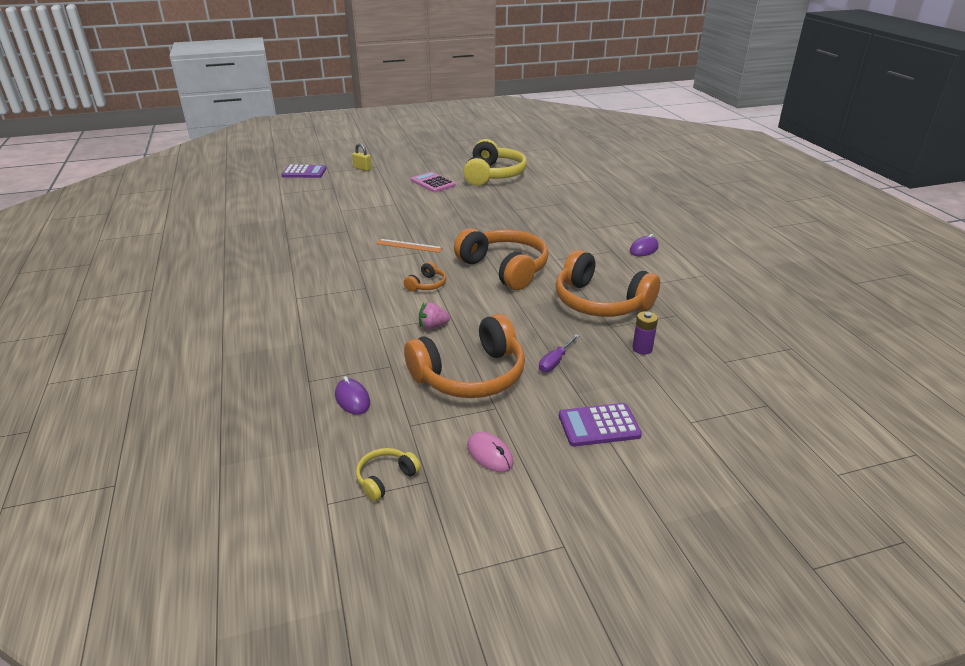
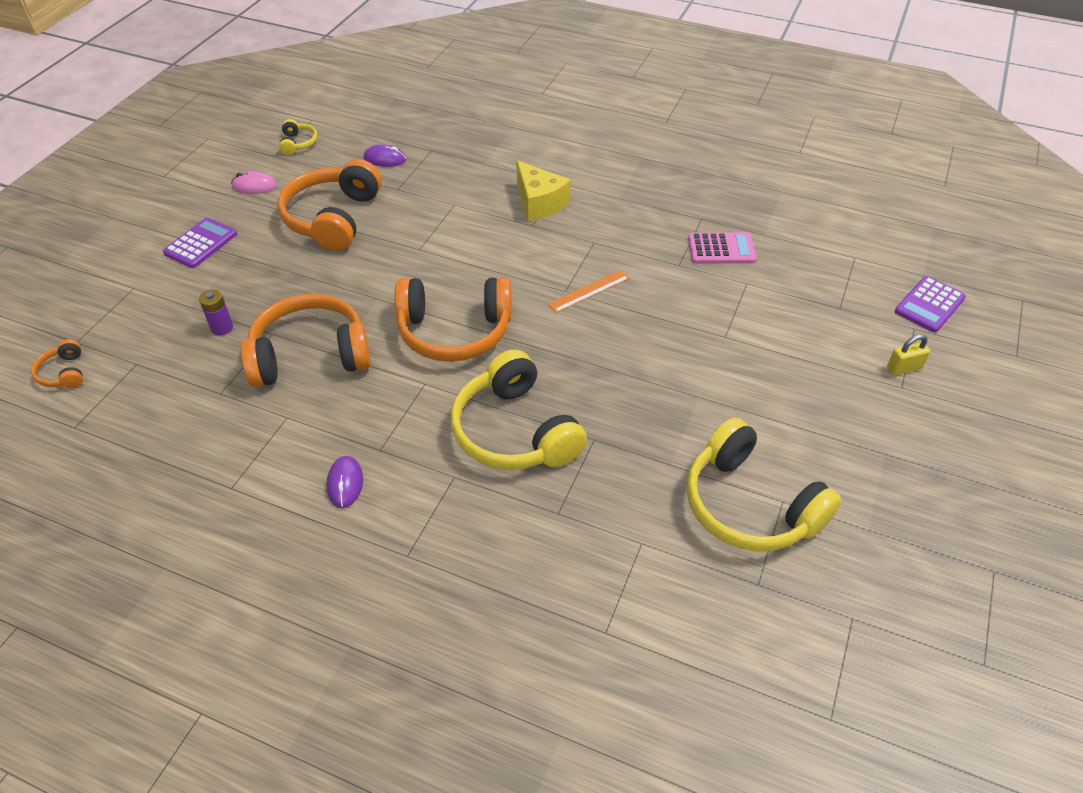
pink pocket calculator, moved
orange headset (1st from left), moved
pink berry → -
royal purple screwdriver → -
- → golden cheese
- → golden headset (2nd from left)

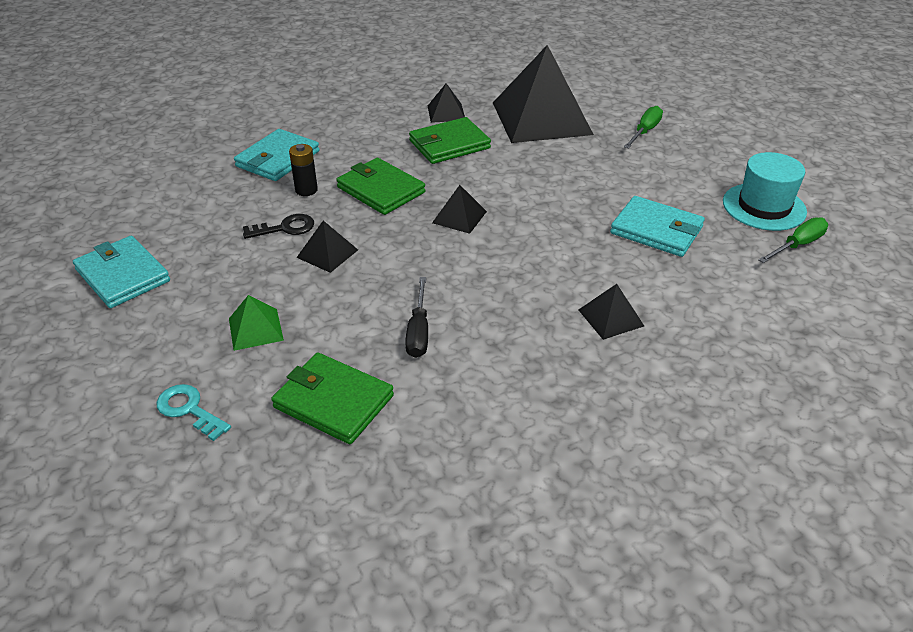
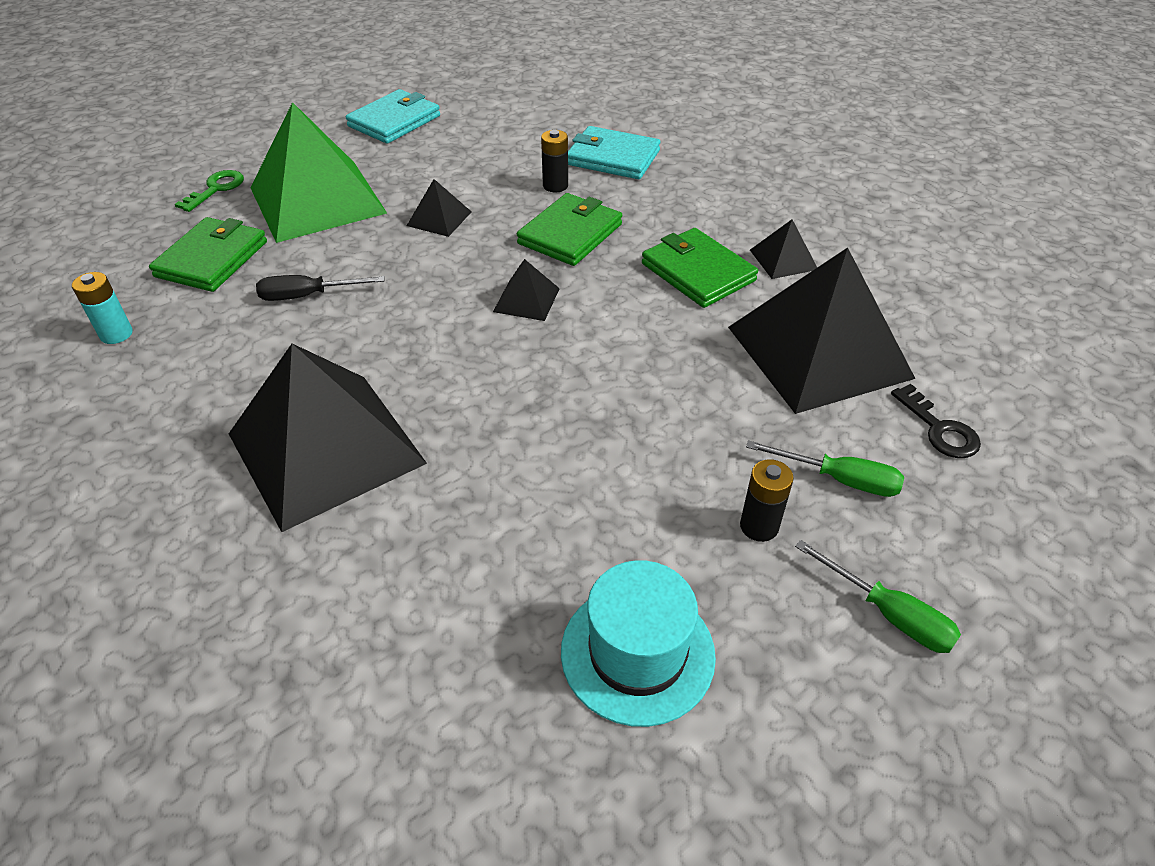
turquoise wallet (3rd from left) → -
black latchkey, moved
green screwdriver (2nd from left), moved
black solid pyramid (5th from left in the first image) → black solid pyramid (1st from left), x2.35
green solid pyramid, x2.35
turquoise latchkey → green latchkey
- → turquoise battery
- → black battery (2nd from left)

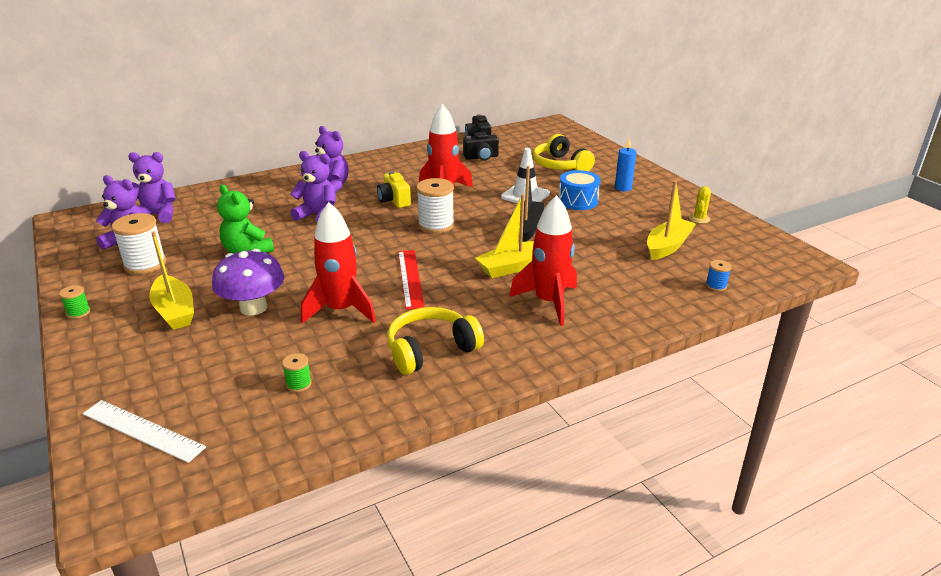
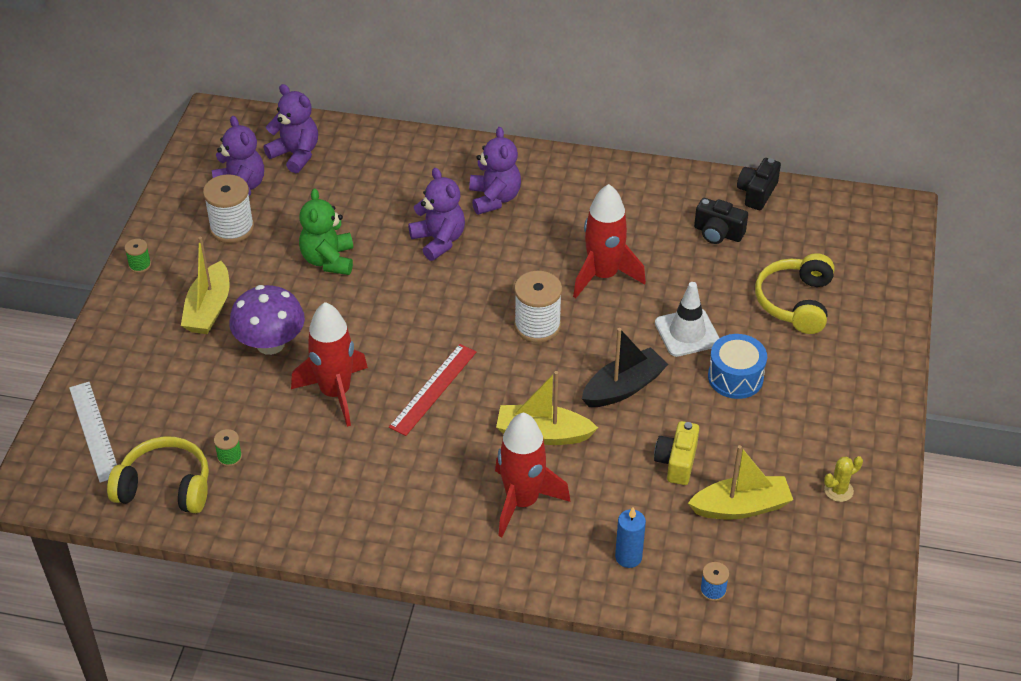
cobalt candle, moved
golden photo camera, moved
golden headset (1st from left), moved

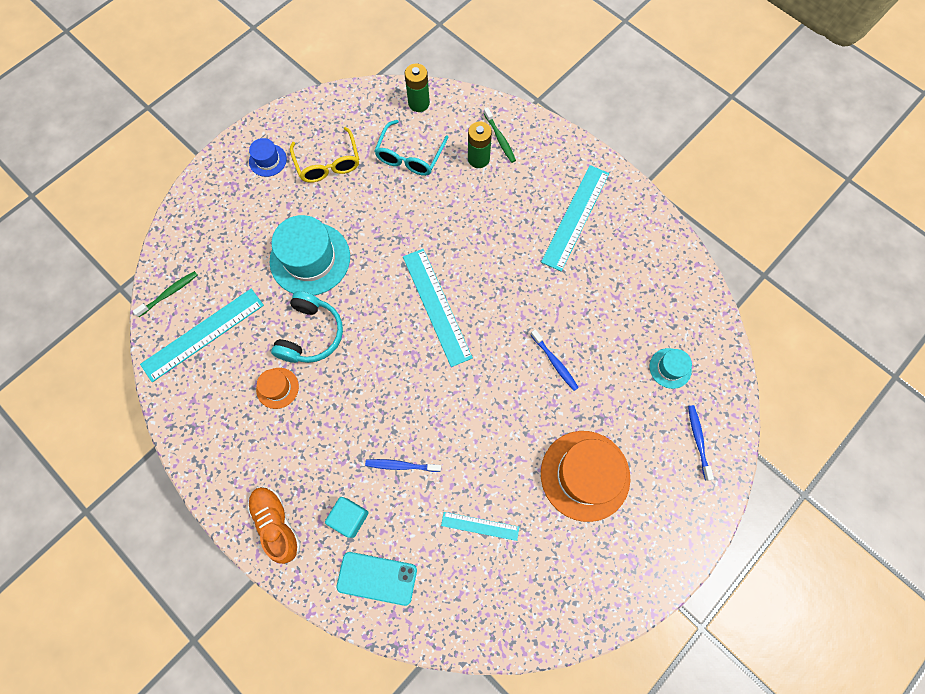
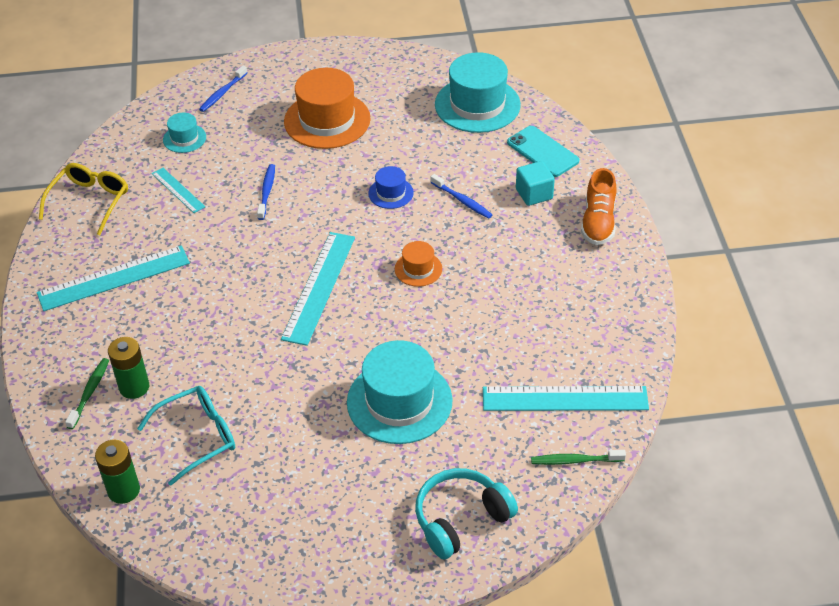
golden glasses, moved
cobalt tall hat, moved
turquoise headset, moved
orange tall hat (1st from left in the first image) → orange tall hat (2nd from left), moved
turquoise straightedge (3rd from left in the first image) → turquoise straightedge (2nd from left), moved
- → turquoise tall hat (3rd from left)

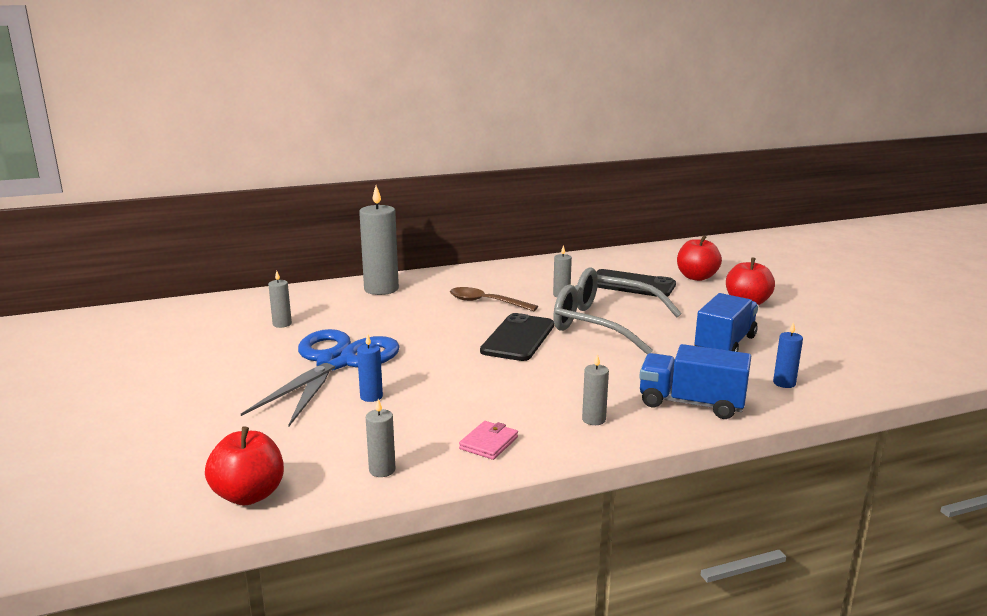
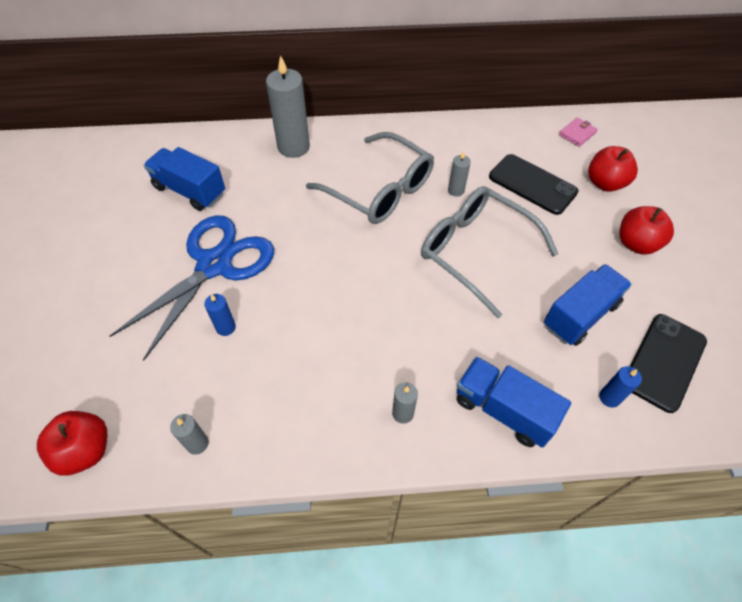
ash-grey candle (1st from left) → cobalt truck (1st from left)
dark brown teaspoon → ash-grey glasses (1st from left)
black phone (1st from left in the first image) → black phone (2nd from left), moved
pink wallet, moved

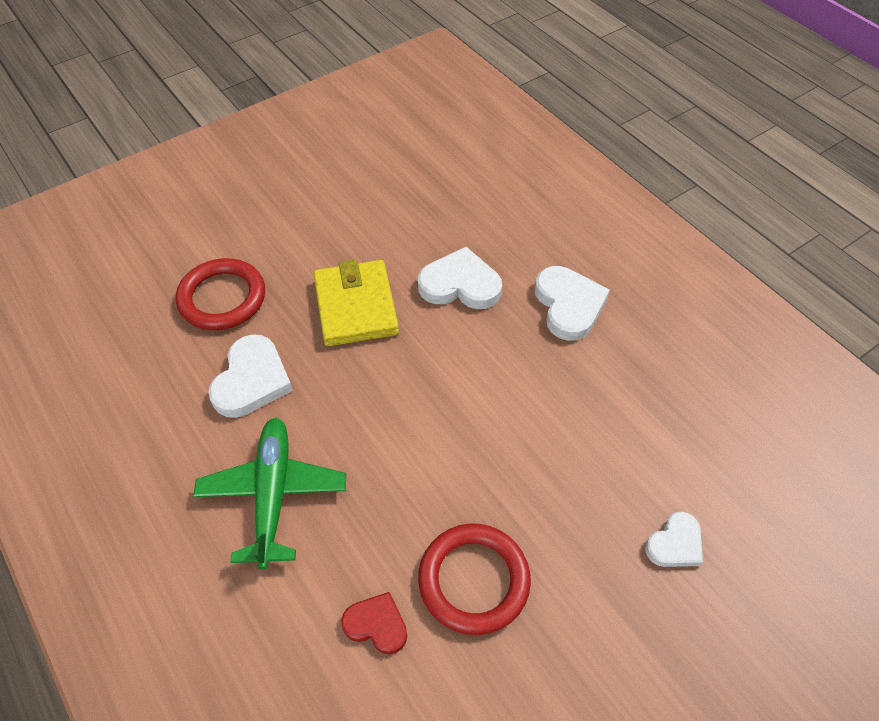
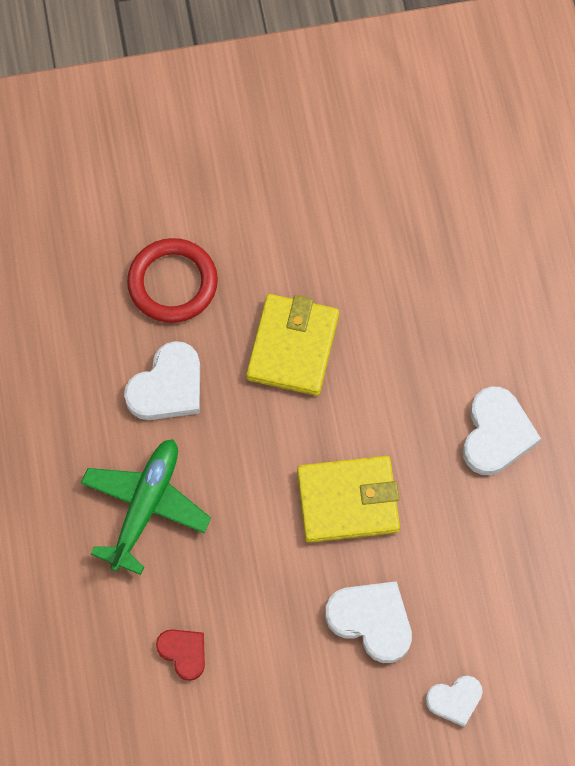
snow-white heart (2nd from left), moved
red torus (2nd from left) → -
- → golden wallet (2nd from left)

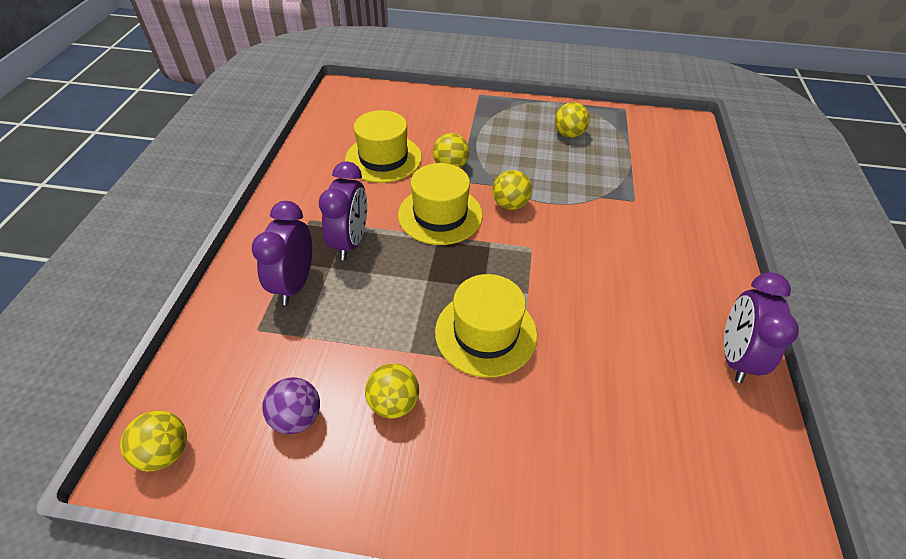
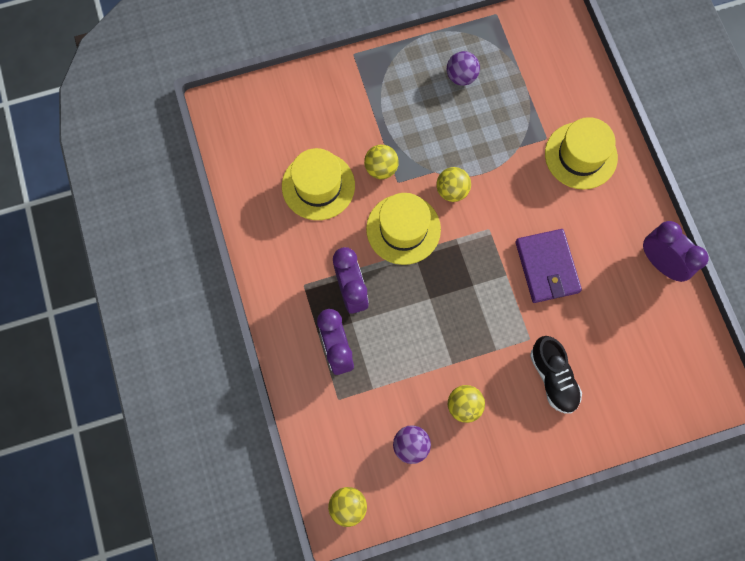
golden ball (5th from left) → royal purple ball (2nd from left)
royal purple alarm clock (3rd from left), 150 degrees clockwise
golden tall hat (3rd from left), moved
- → royal purple wallet
- → black sneaker

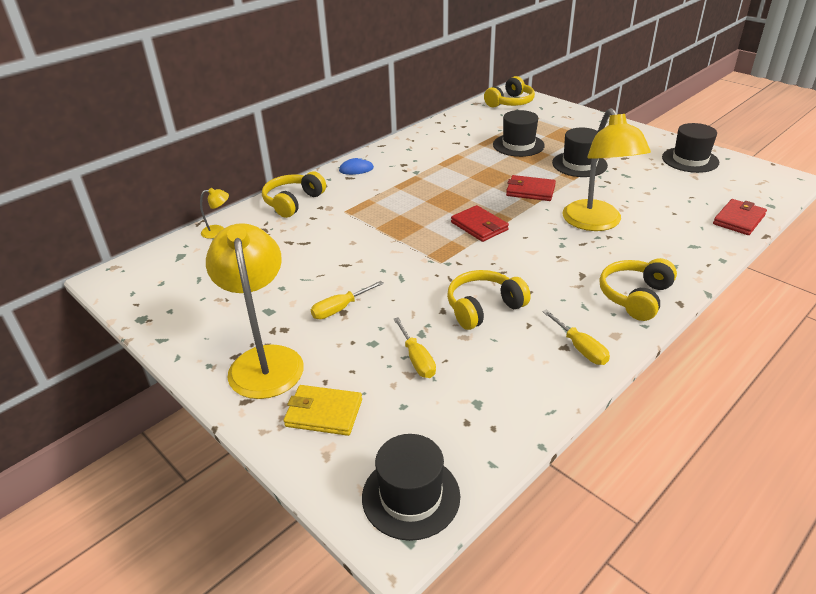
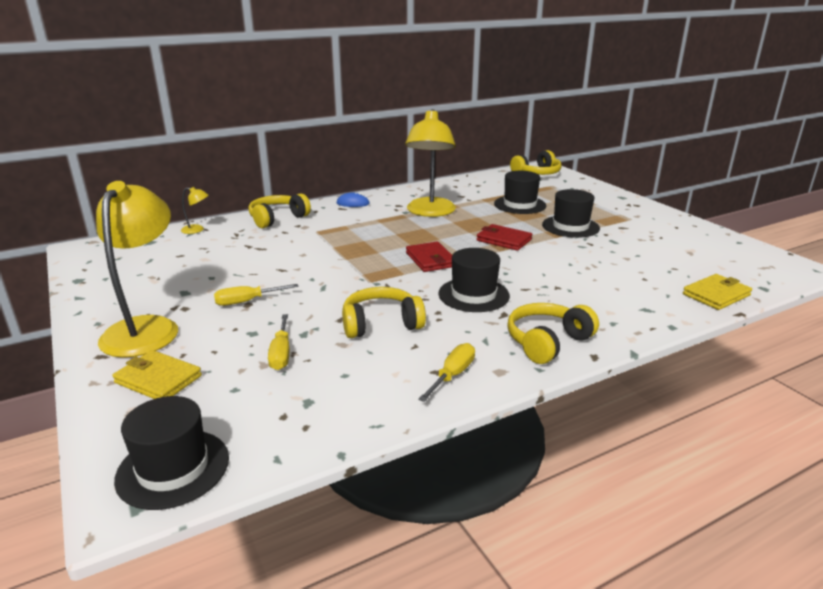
golden desk lamp (3rd from left), moved
black tall hat (4th from left in the first image) → black tall hat (2nd from left), moved
red wallet (3rd from left) → golden wallet (2nd from left)
golden screwdriver (3rd from left), 135 degrees counterclockwise

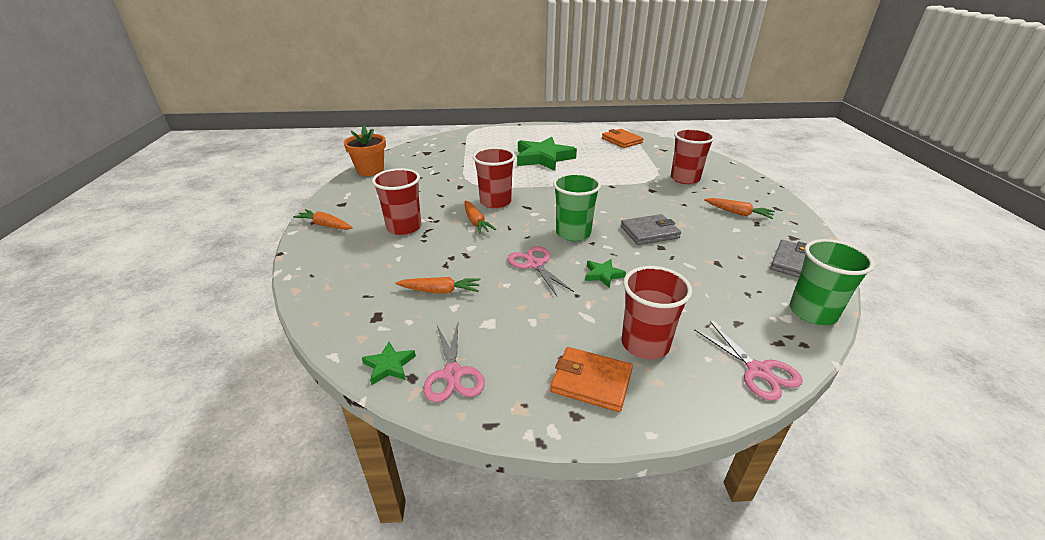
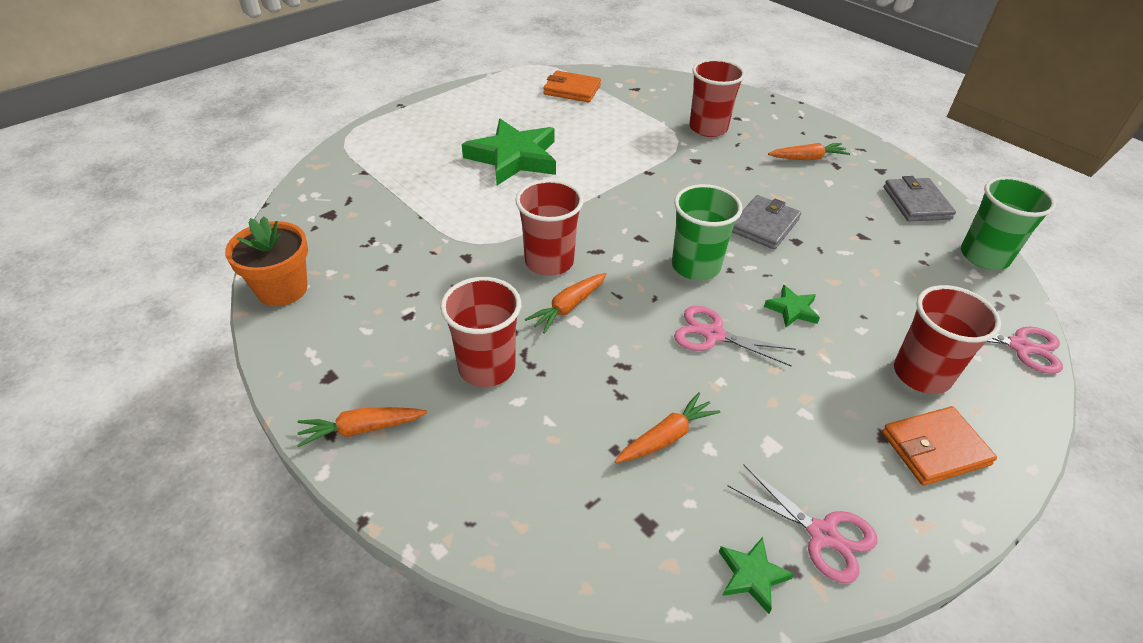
orange carrot (3rd from left in the first image) → orange carrot (2nd from left), 105 degrees clockwise

